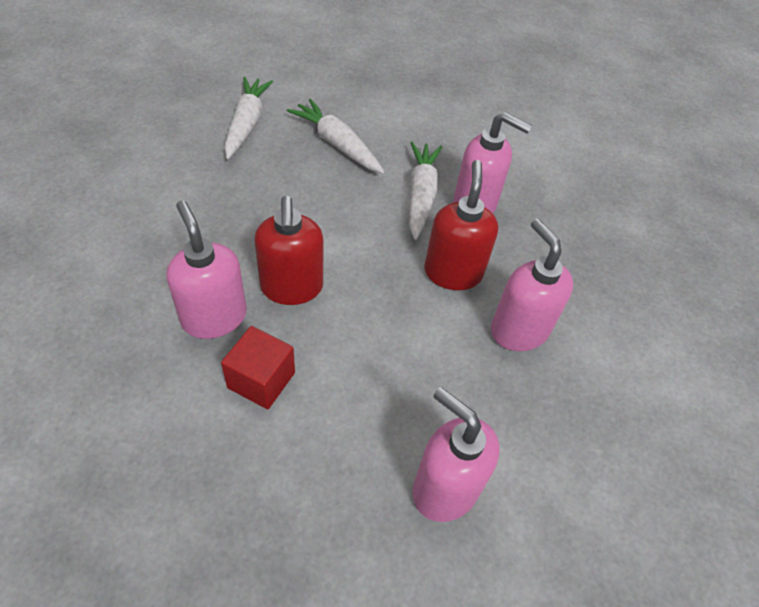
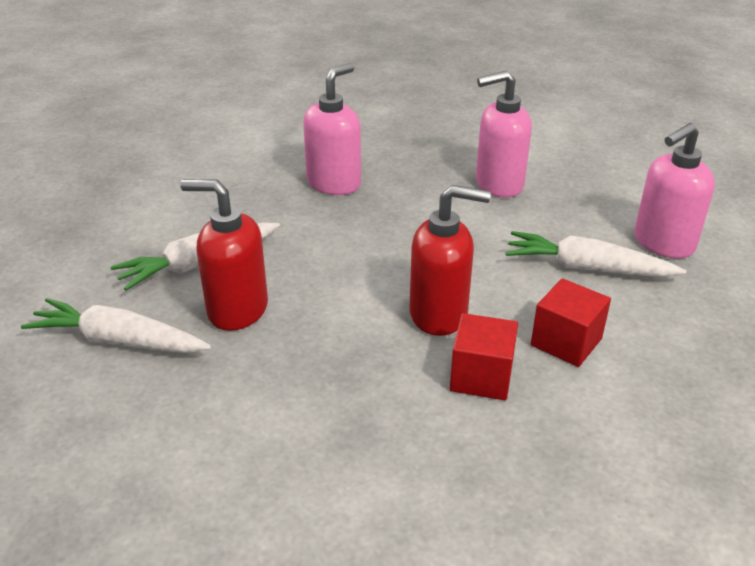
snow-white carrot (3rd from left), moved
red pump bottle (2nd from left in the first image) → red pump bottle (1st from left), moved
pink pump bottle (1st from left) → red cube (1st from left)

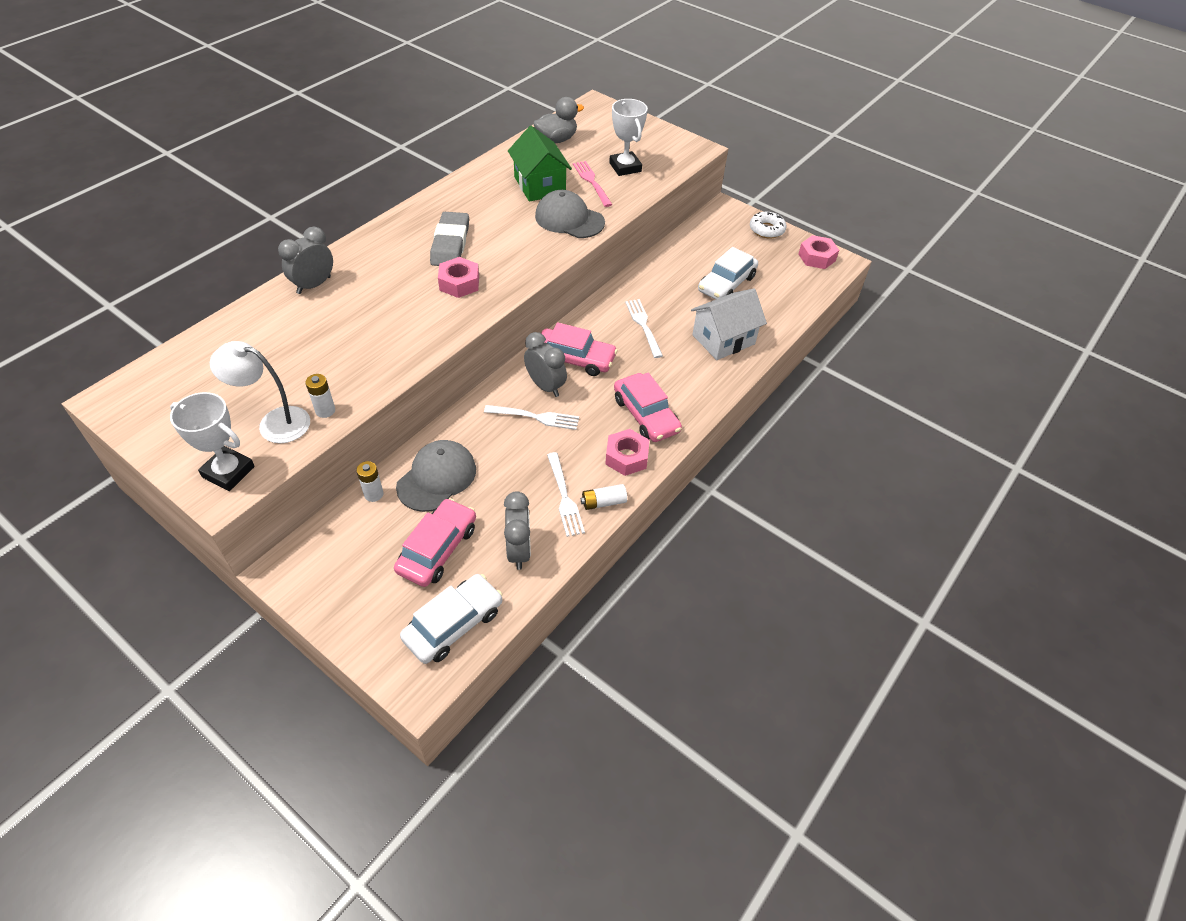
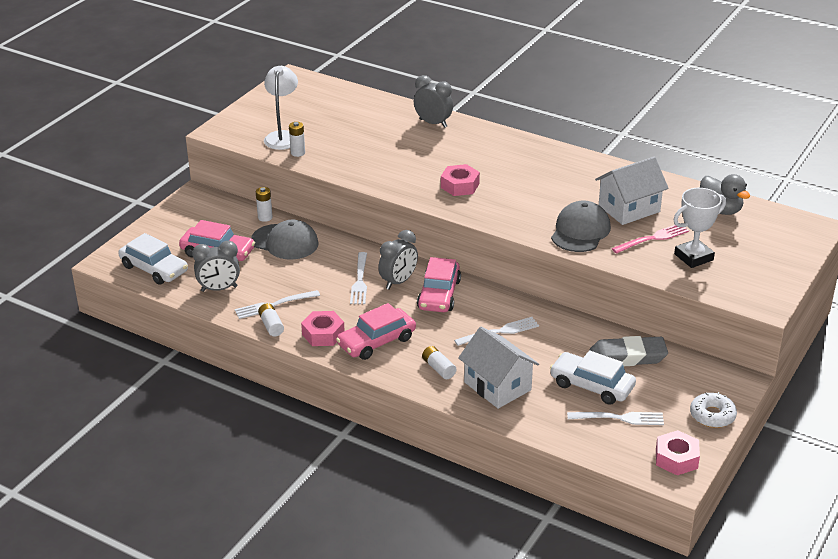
green toy house → snow-white toy house (2nd from left)
ash-grey gum eraser, moved
snow-white trophy (1st from left) → -
- → snow-white battery (4th from left)
- → snow-white table fork (4th from left)

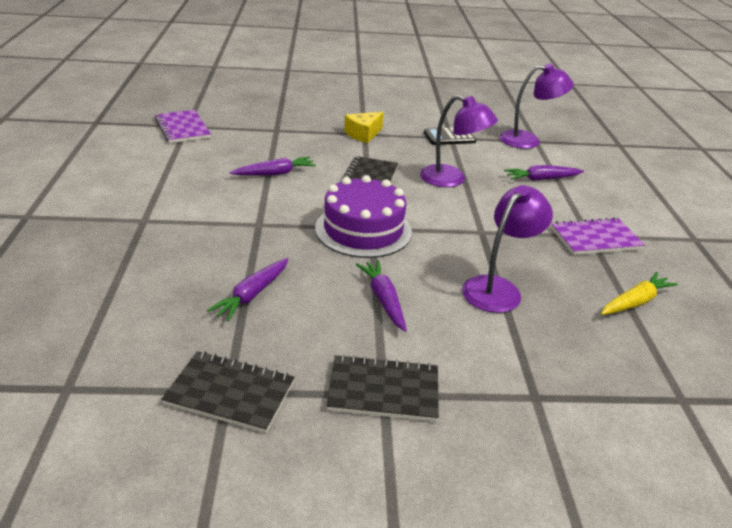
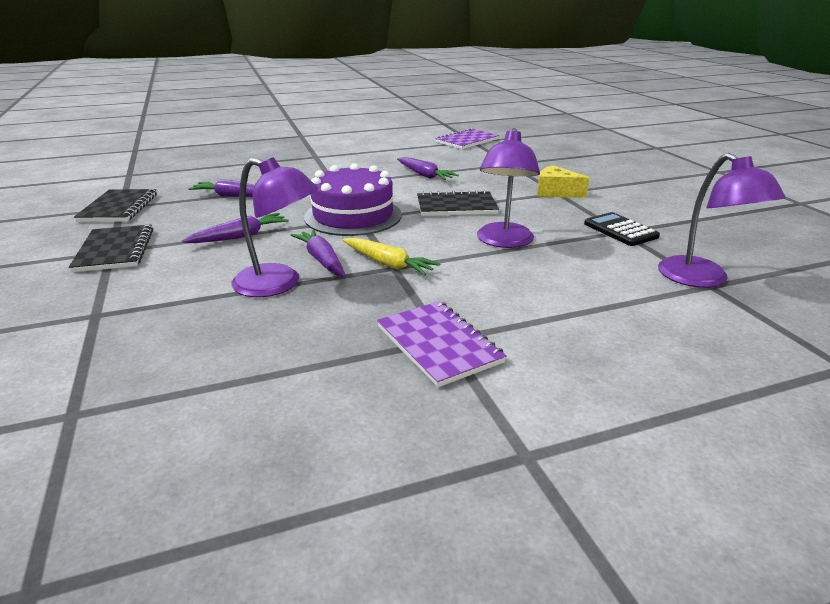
royal purple carrot (4th from left in the first image) → royal purple carrot (3rd from left), moved
golden carrot, moved

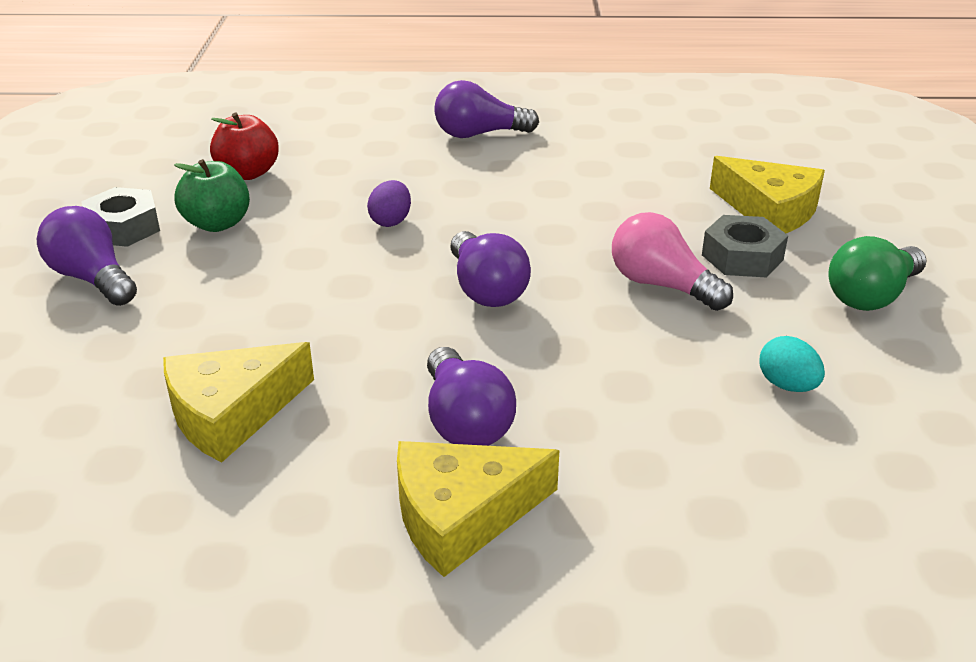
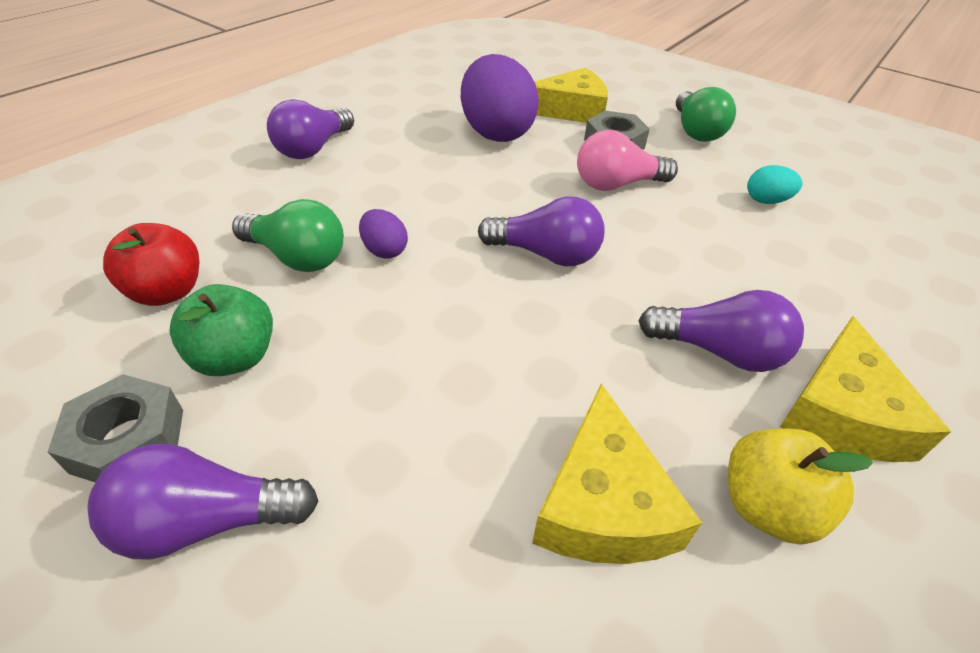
- → royal purple toy egg (2nd from left)
- → green lightbulb (1st from left)
- → golden toy apple

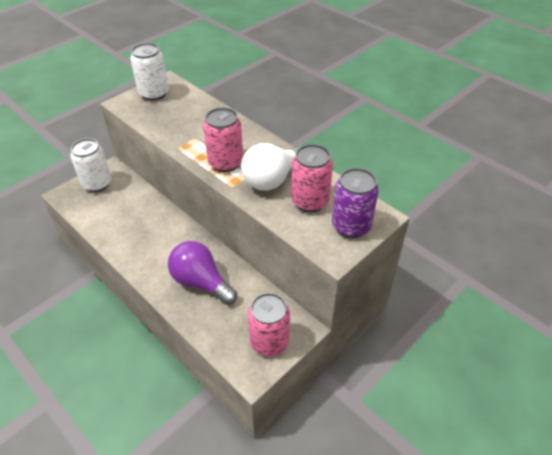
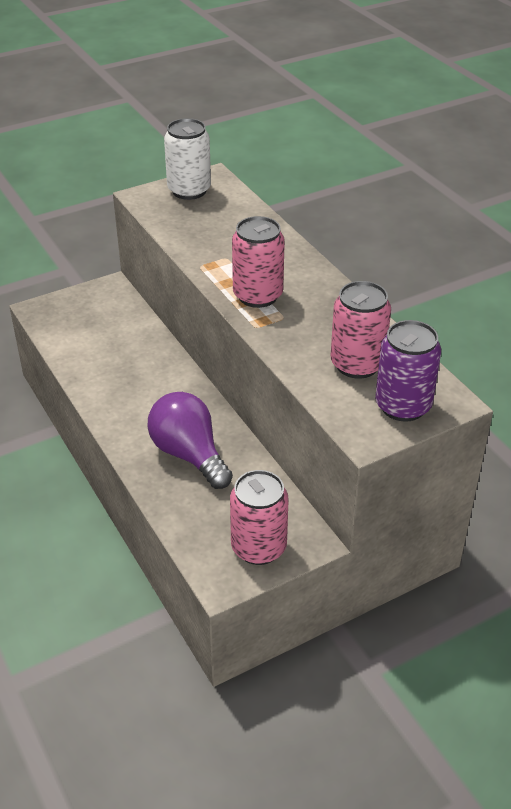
snow-white can (1st from left) → -
snow-white lightbulb → -

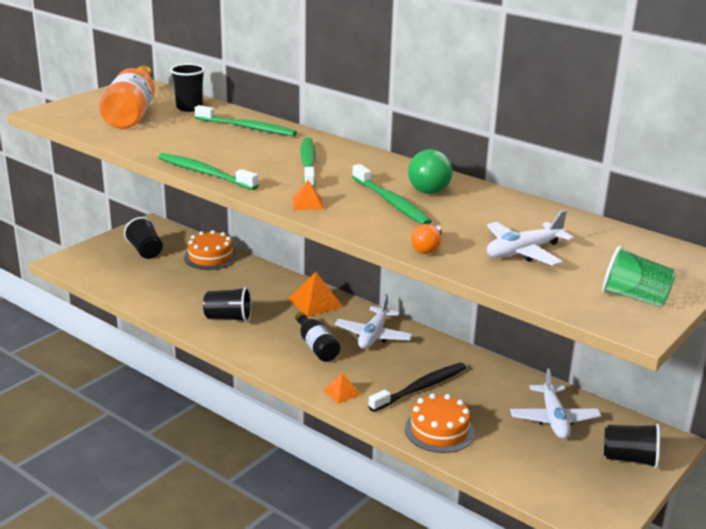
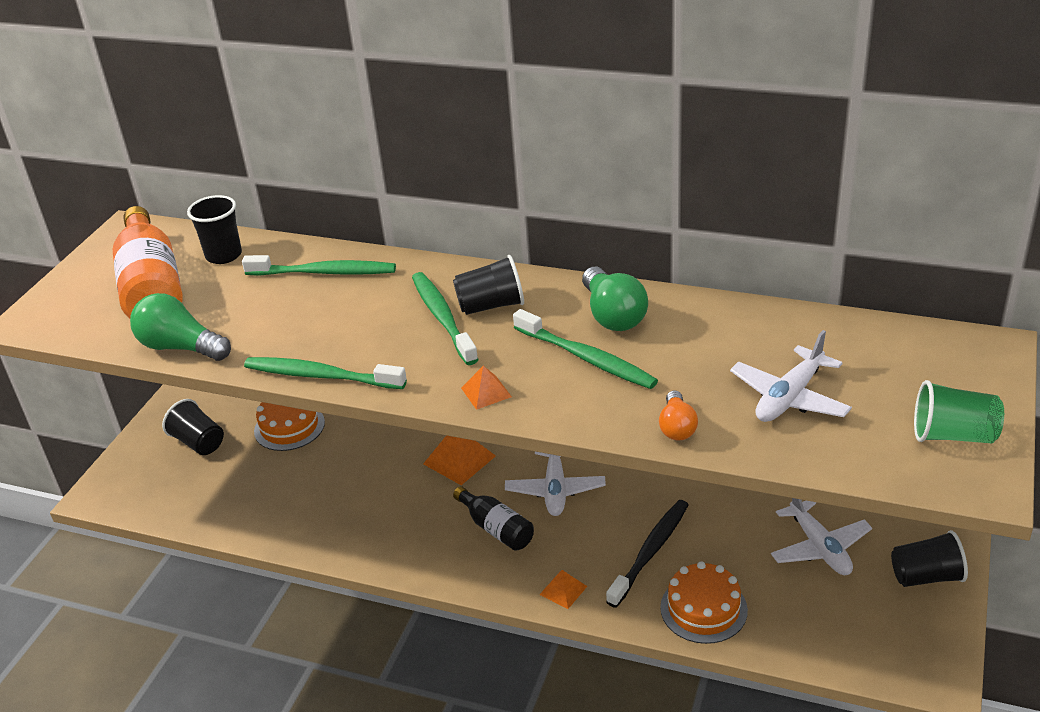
black cup (3rd from left), moved
- → green lightbulb (1st from left)

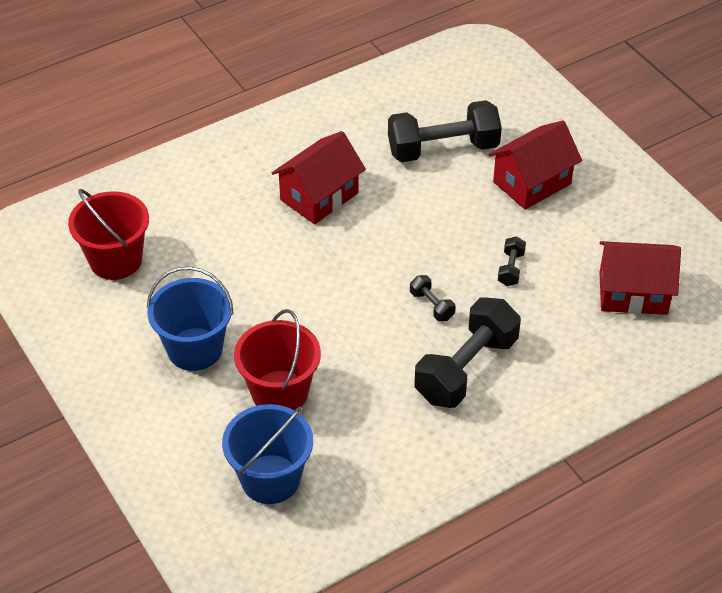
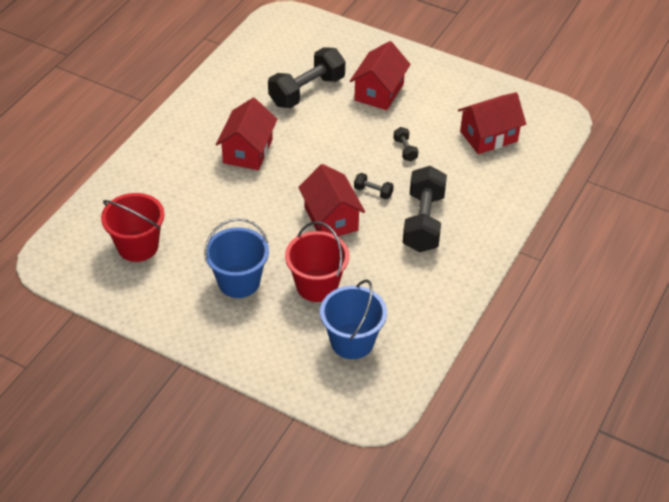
- → red toy house (2nd from left)

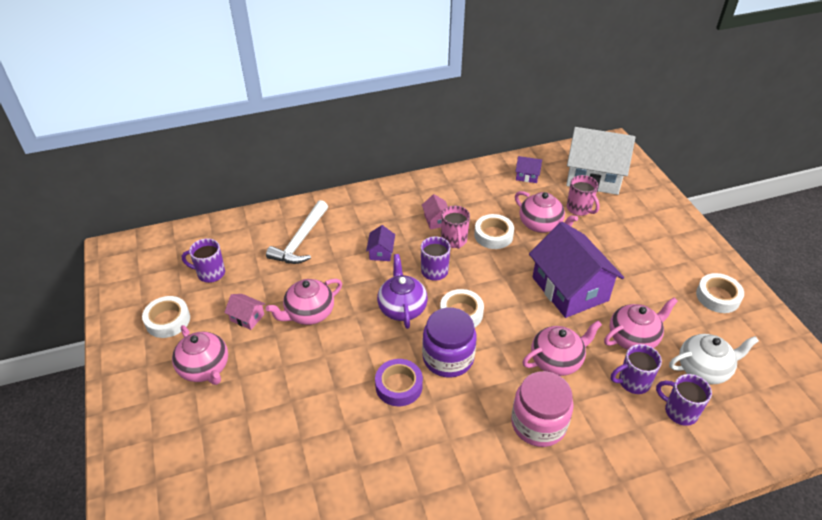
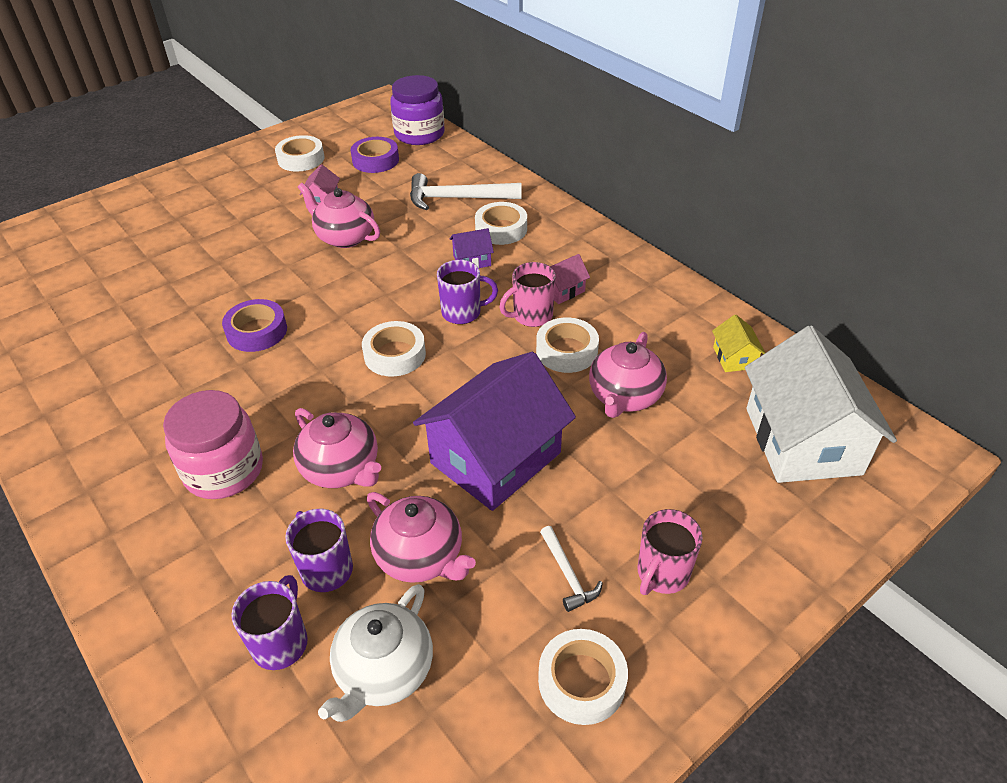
royal purple toy house (2nd from left) → golden toy house
pink tea mug (2nd from left), moved
royal purple tea mug (1st from left) → royal purple sticky tape (2nd from left)
royal purple tea pot → -
royal purple preserve jar, moved
pink tea pot (1st from left) → -
snow-white tea pot, 60 degrees clockwise
- → snow-white sticky tape (3rd from left)
- → snow-white claw hammer (2nd from left)

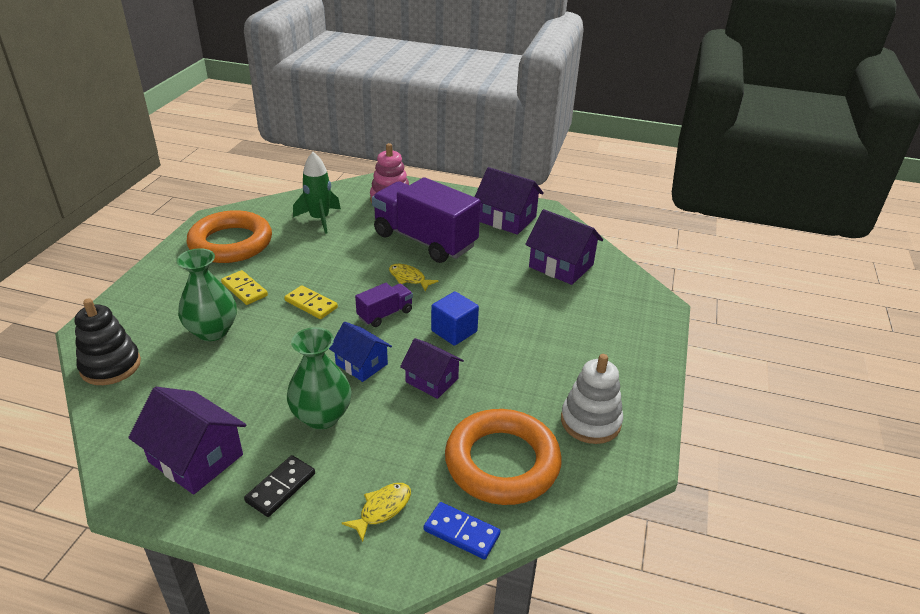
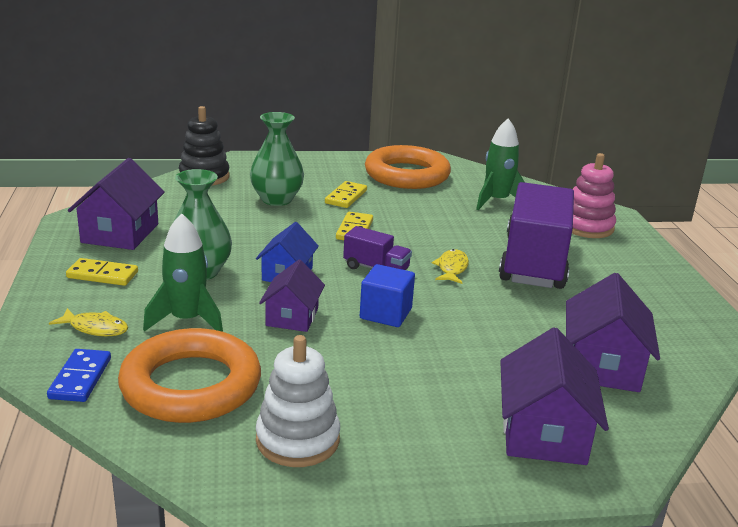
royal purple toy house (3rd from left), moved
black domino tile → golden domino tile (1st from left)
- → green rocket (1st from left)

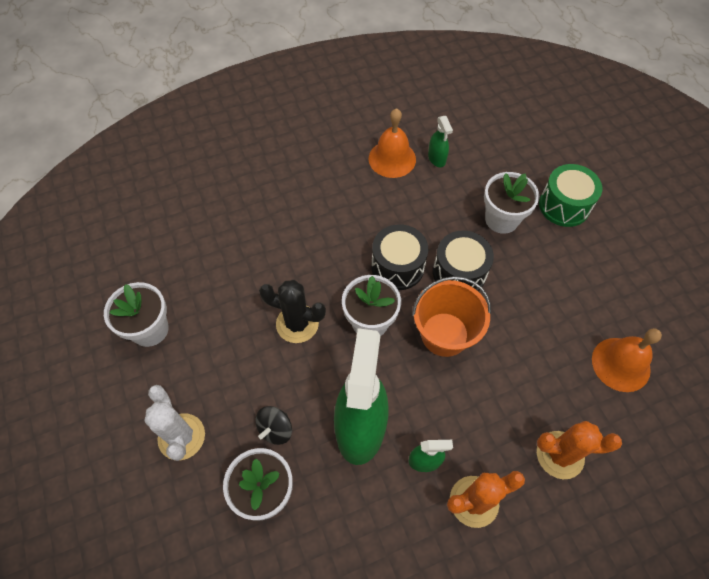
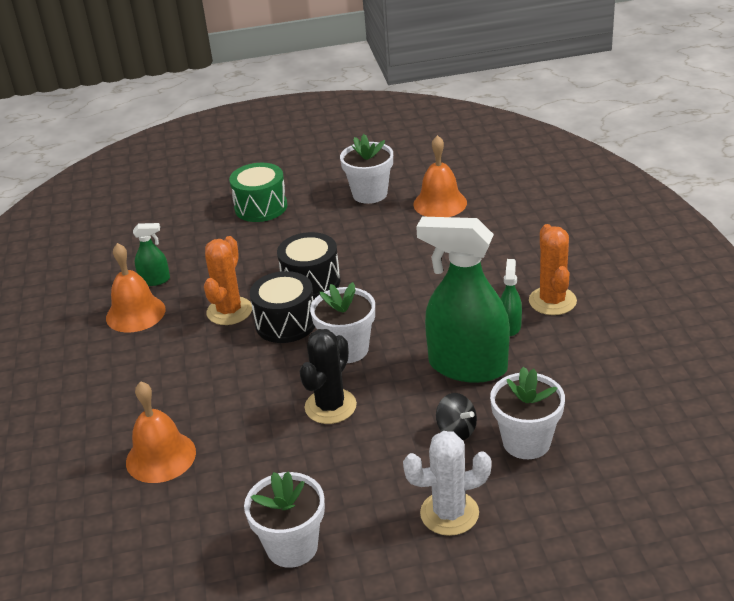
snow-white plant pot (4th from left in the first image) → snow-white plant pot (3rd from left), moved
orange pail → -
orange prickly plant (2nd from left in the first image) → orange prickly plant (1st from left), moved
- → orange hand bell (2nd from left)

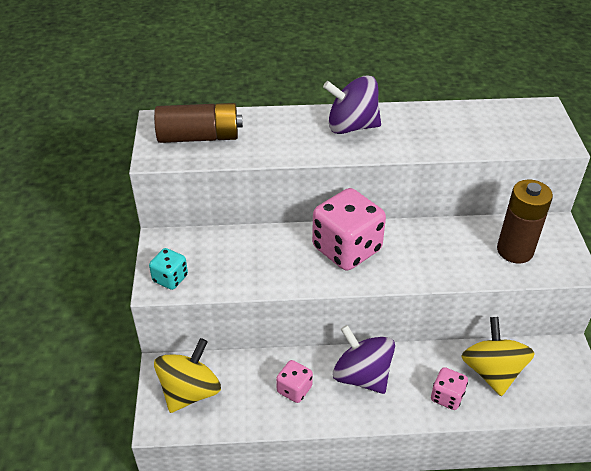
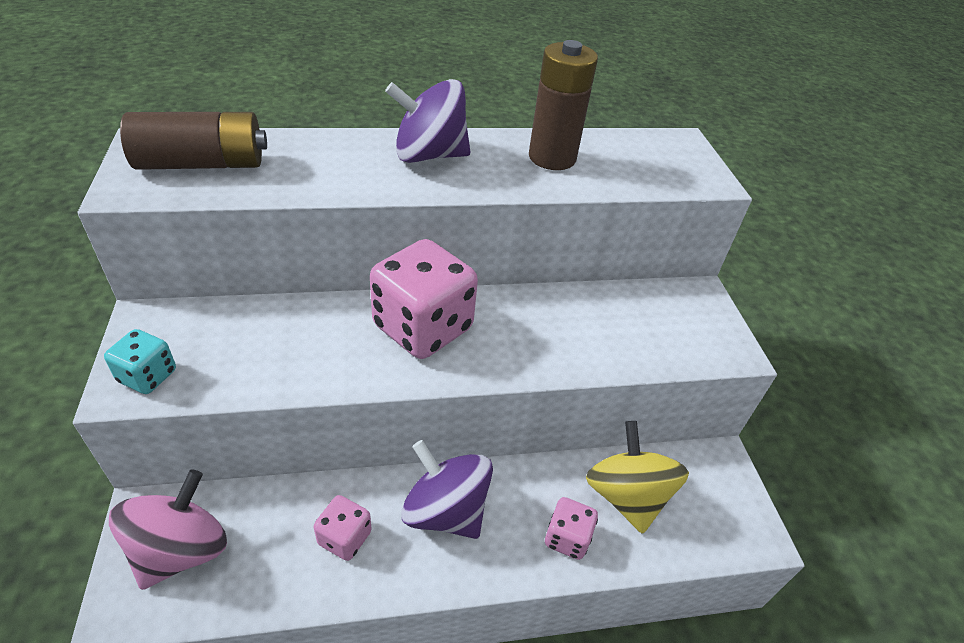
dark brown battery (2nd from left), moved
golden spinning top (1st from left) → pink spinning top

